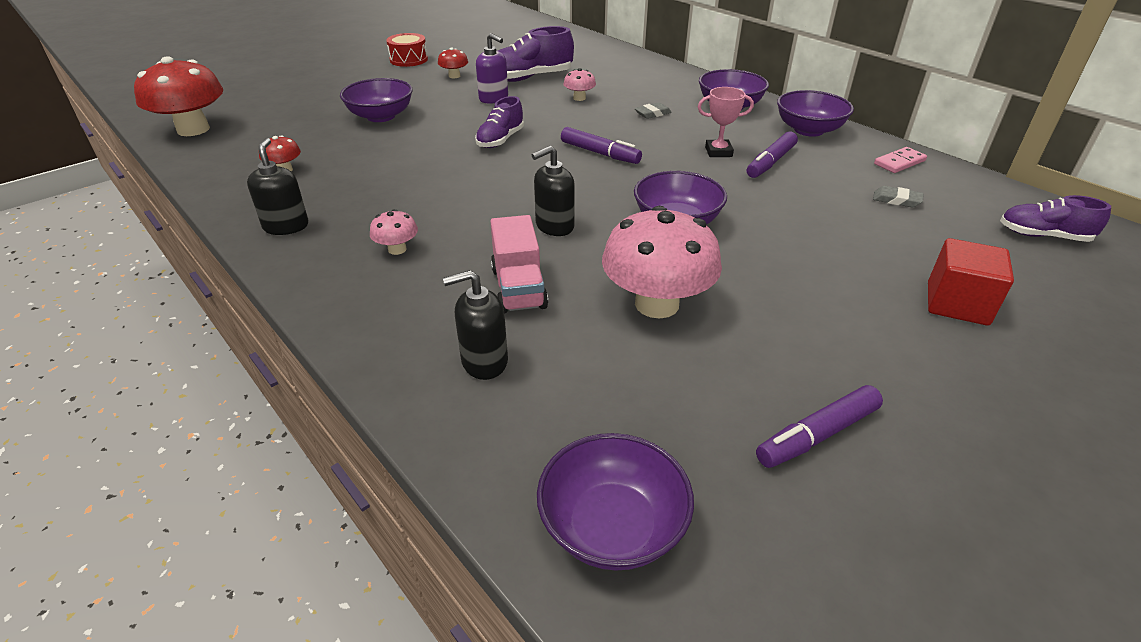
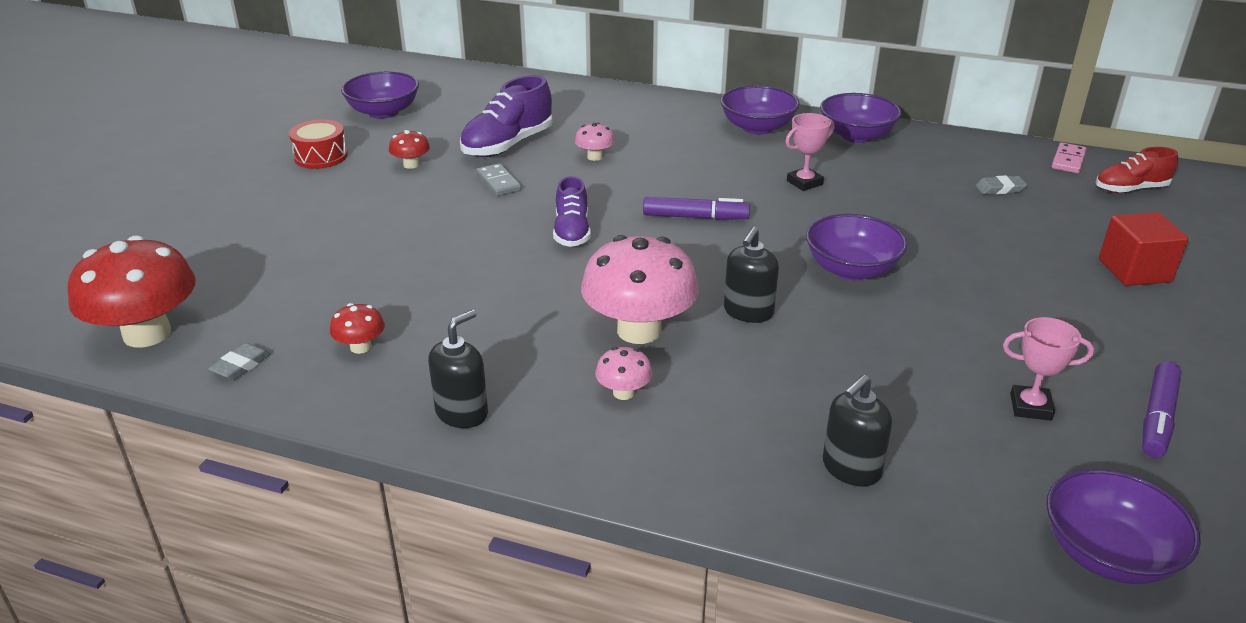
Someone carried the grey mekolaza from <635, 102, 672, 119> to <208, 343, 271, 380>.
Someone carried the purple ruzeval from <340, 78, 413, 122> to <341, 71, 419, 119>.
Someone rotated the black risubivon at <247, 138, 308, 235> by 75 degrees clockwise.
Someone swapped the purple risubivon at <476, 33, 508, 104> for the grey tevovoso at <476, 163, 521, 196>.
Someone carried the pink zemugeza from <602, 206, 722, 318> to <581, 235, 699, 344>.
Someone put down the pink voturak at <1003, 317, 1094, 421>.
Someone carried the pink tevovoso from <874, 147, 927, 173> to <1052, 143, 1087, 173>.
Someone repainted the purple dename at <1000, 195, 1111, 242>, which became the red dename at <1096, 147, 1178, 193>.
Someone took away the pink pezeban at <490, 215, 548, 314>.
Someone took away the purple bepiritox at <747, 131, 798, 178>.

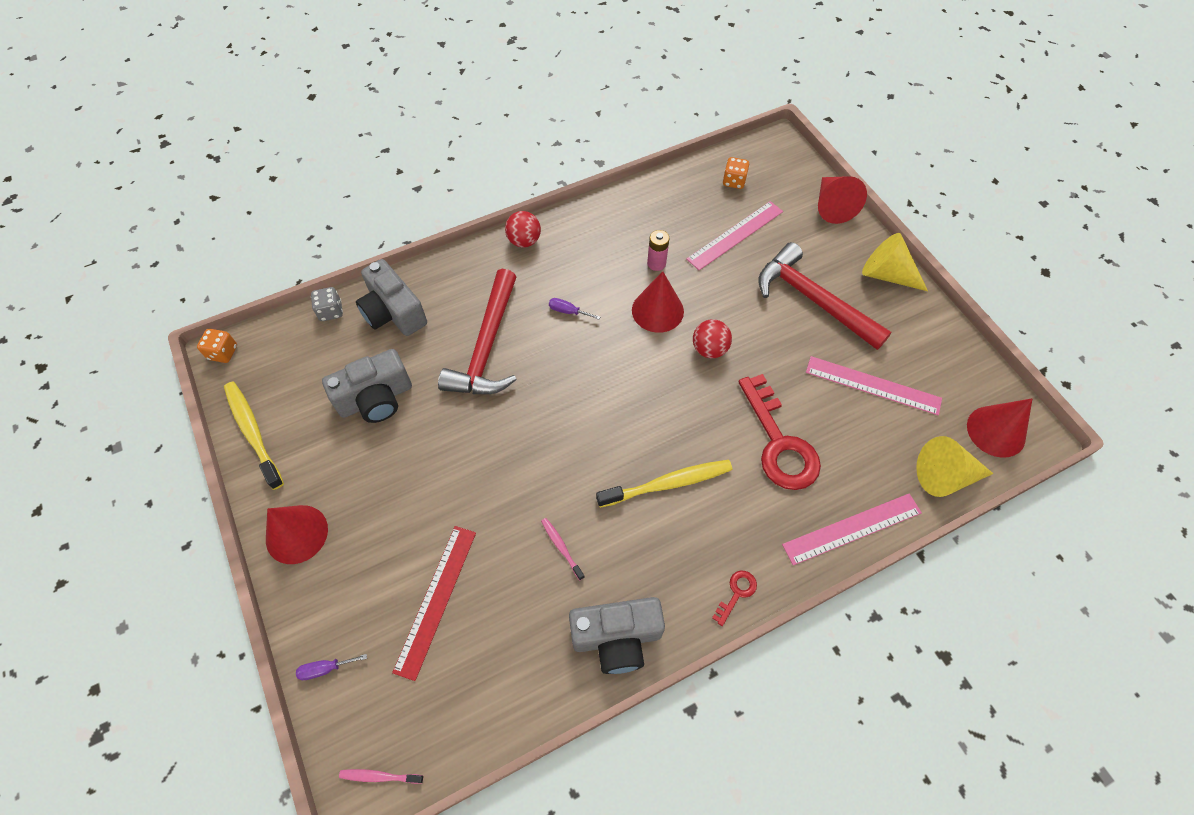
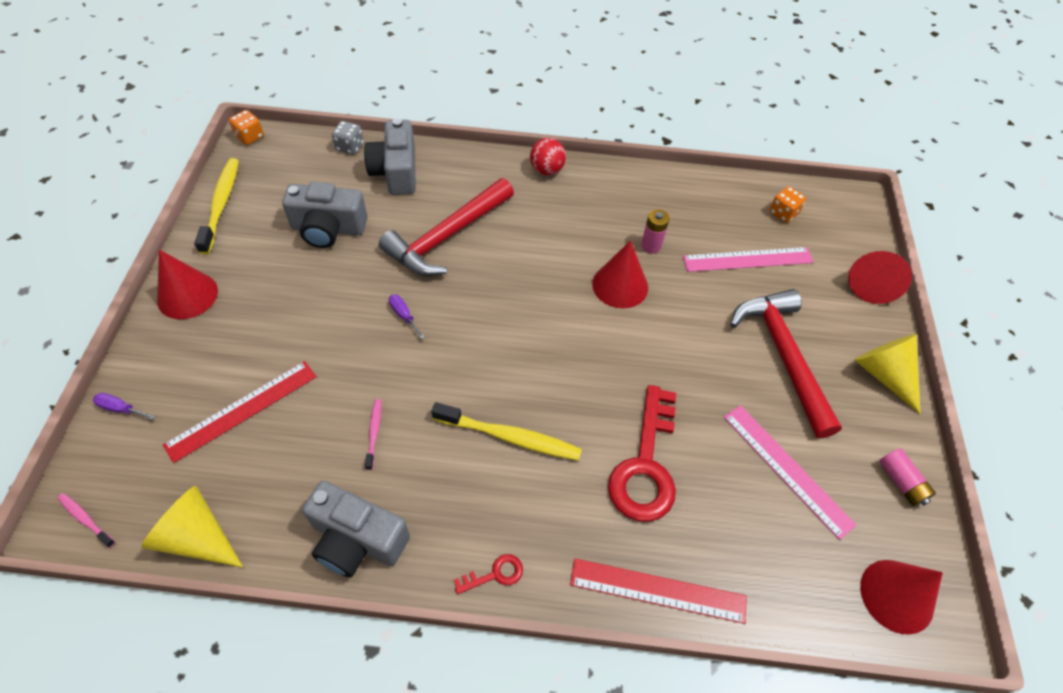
Someone carried the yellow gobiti from <916, 436, 993, 497> to <141, 486, 243, 568>.
Someone carried the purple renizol from <549, 298, 600, 320> to <389, 294, 425, 339>.
Someone repainted the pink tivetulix at <782, 493, 922, 565>, which became the red tivetulix at <570, 559, 747, 624>.
Someone put down the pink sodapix at <879, 449, 936, 506>.
Someone took away the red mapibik at <693, 319, 732, 358>.

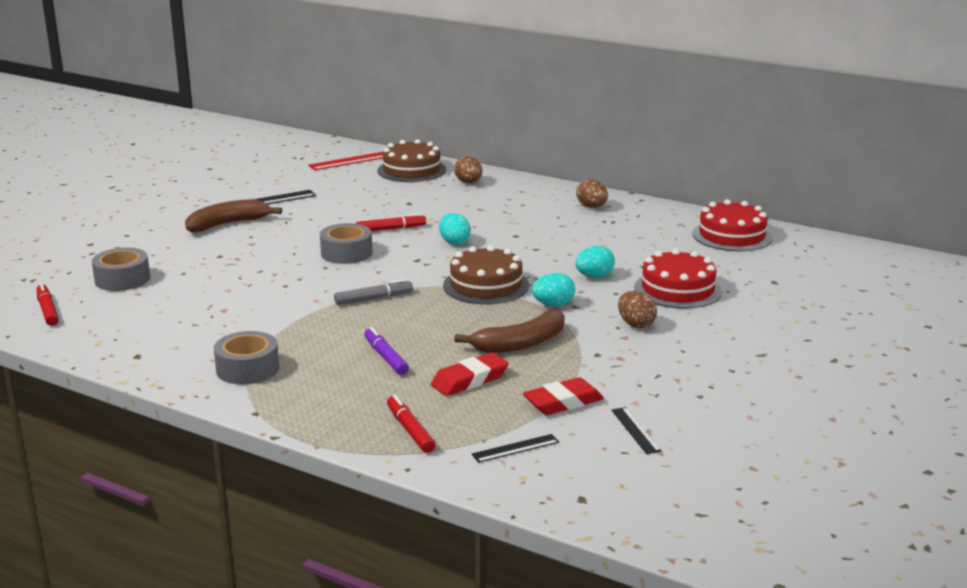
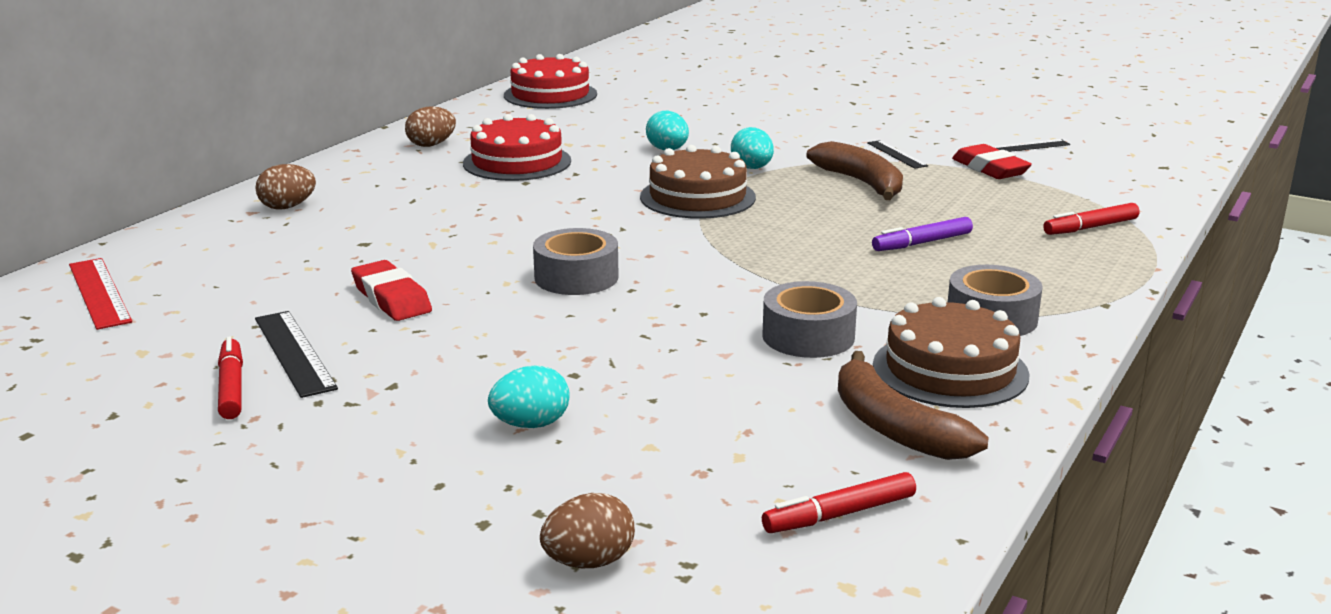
Someone carried the red bepiritox from <356, 214, 426, 231> to <218, 336, 243, 419>.
Someone carried the red mekolaza from <431, 353, 508, 396> to <351, 260, 432, 321>.
Someone carried the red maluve from <634, 249, 722, 309> to <463, 114, 571, 181>.
Someone carried the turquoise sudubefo from <439, 213, 471, 245> to <488, 366, 570, 428>.
Someone carried the brown sudubefo from <618, 291, 657, 328> to <540, 493, 635, 568>.
Someone carried the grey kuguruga from <92, 248, 150, 291> to <762, 281, 857, 358>.
Someone carried the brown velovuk from <185, 199, 282, 232> to <838, 351, 988, 460>.
Someone carried the black tivetulix from <471, 434, 559, 463> to <867, 140, 928, 169>.
Someone carried the brown maluve from <377, 139, 446, 182> to <873, 297, 1030, 408>.
Someone took away the grey bepiritox at <334, 279, 413, 305>.

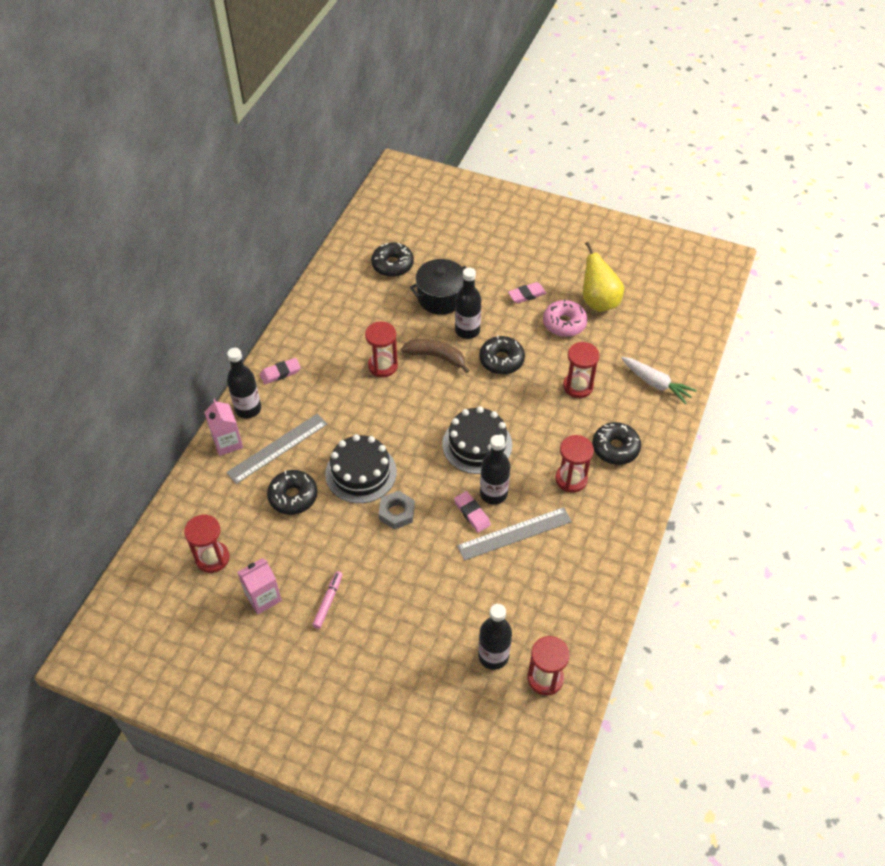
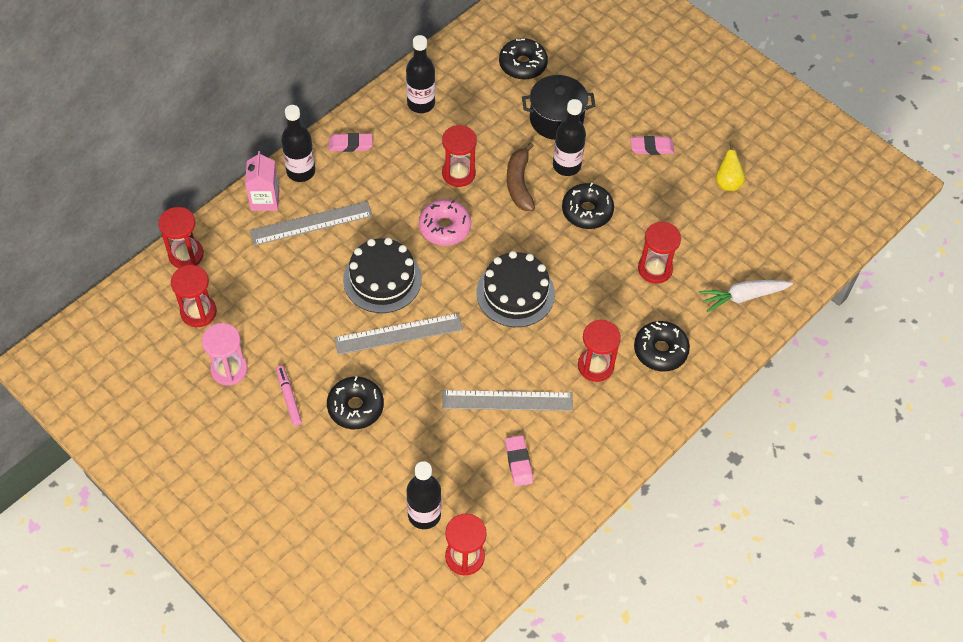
Someone put down the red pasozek at <158, 207, 204, 268>.
Someone swapped the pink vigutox at <237, 558, 282, 615> for the pink pasozek at <202, 323, 248, 386>.
Someone rotated the pink bepiritox at <312, 571, 343, 629> by 60 degrees counterclockwise.
Someone carried the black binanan from <267, 470, 318, 515> to <327, 376, 384, 429>.
Someone swapped the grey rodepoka at <378, 491, 415, 530> for the grey tivetulix at <334, 313, 463, 355>.
Someone carried the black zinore from <480, 435, 510, 505> to <406, 35, 435, 113>.
Someone carried the pink binanan from <543, 299, 588, 337> to <419, 199, 471, 246>.
Someone carried the pink mekolaza from <454, 491, 491, 533> to <505, 435, 533, 486>.
Someone rotated the brown velovuk at <401, 339, 470, 373> by 135 degrees counterclockwise.
Someone rotated the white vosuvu at <621, 357, 697, 404> by 105 degrees clockwise.
Someone scaled the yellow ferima at <583, 241, 624, 312> by 0.60.

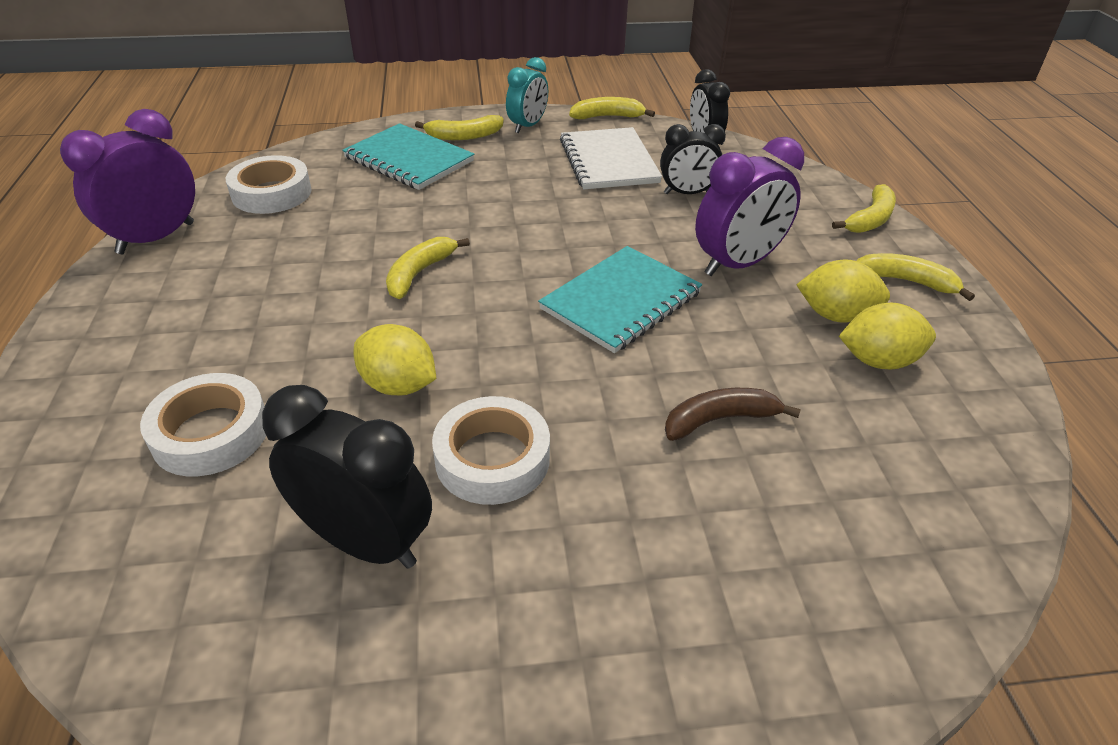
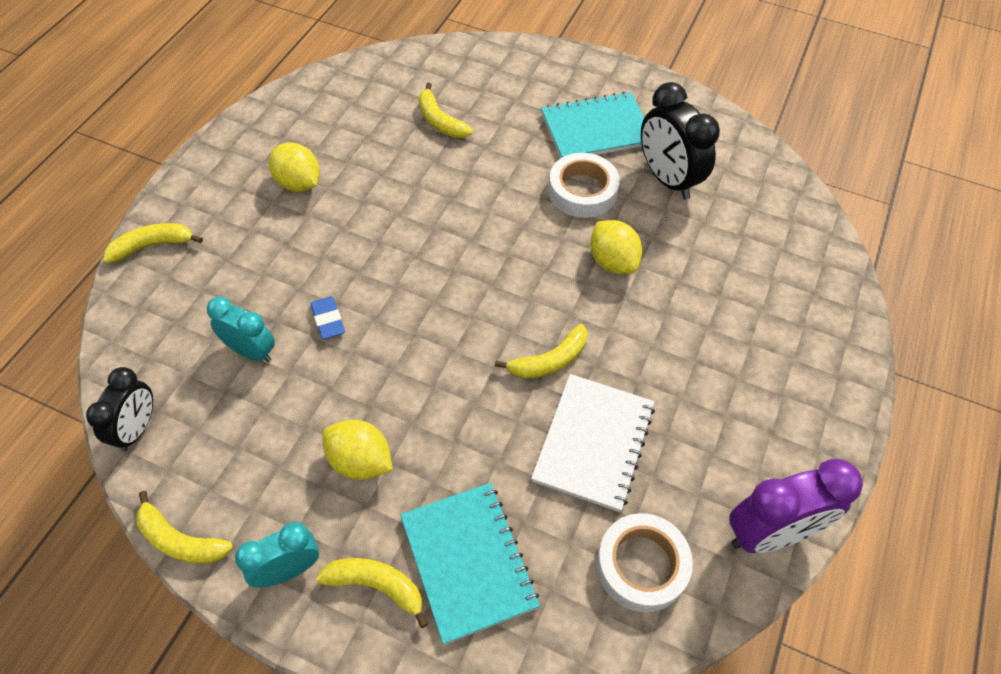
Someone repainted the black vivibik at <660, 124, 726, 194>, which became the turquoise vivibik at <207, 296, 275, 362>.
Someone put down the blue mekolaza at <310, 296, 345, 339>.
Someone carried the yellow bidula from <839, 303, 936, 369> to <322, 420, 393, 480>.
Someone carried the yellow velovuk from <857, 253, 975, 301> to <419, 83, 473, 138>.
Someone carried the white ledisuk from <560, 127, 662, 189> to <531, 374, 655, 512>.
Someone carried the turquoise ledisuk from <538, 246, 702, 353> to <541, 92, 644, 158>.
Someone took away the white kuguruga at <140, 373, 266, 476>.
Someone took away the brown velovuk at <665, 388, 801, 441>.
Someone took away the purple vivibik at <695, 137, 804, 276>.

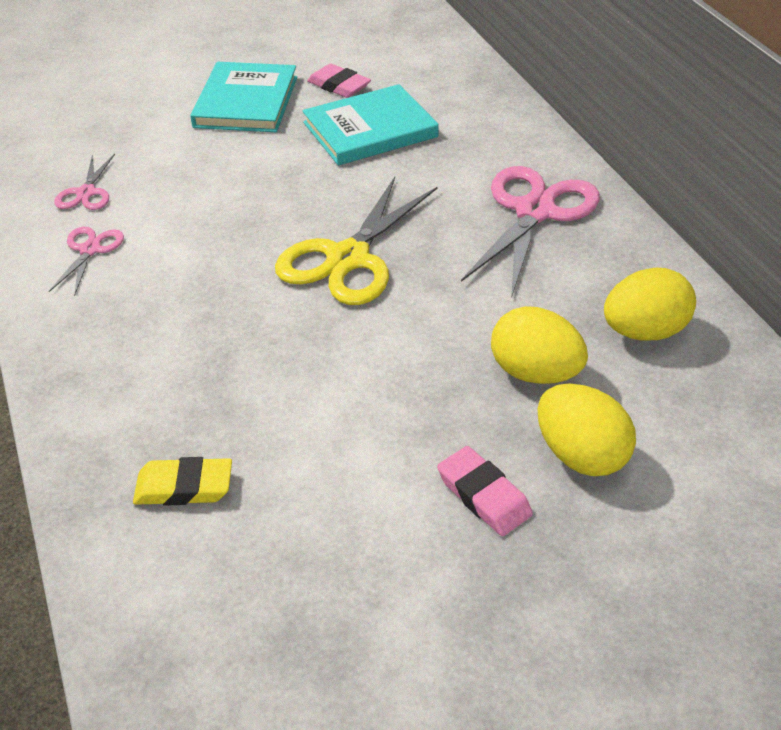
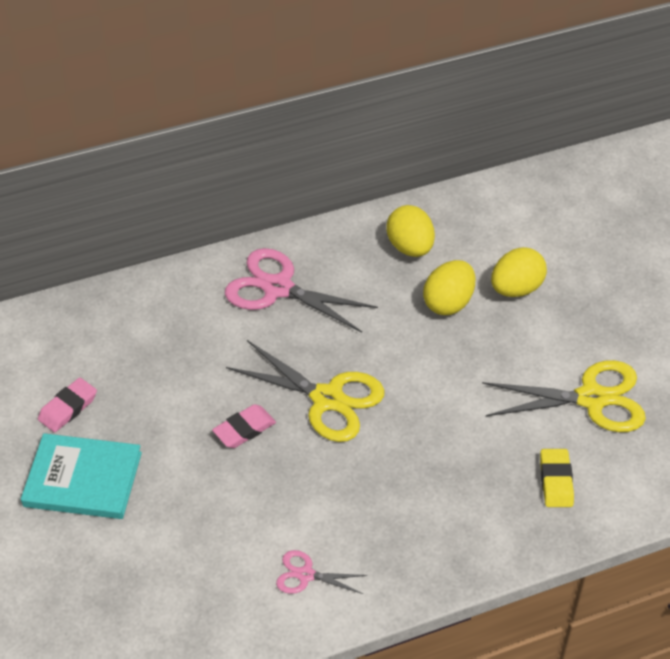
Someone carried the pink mekolaza from <437, 446, 533, 536> to <212, 404, 276, 448>.
Someone put down the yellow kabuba at <482, 360, 646, 432>.
Someone took away the pink kabuba at <54, 154, 115, 210>.
Someone took away the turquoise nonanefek at <302, 84, 439, 166>.

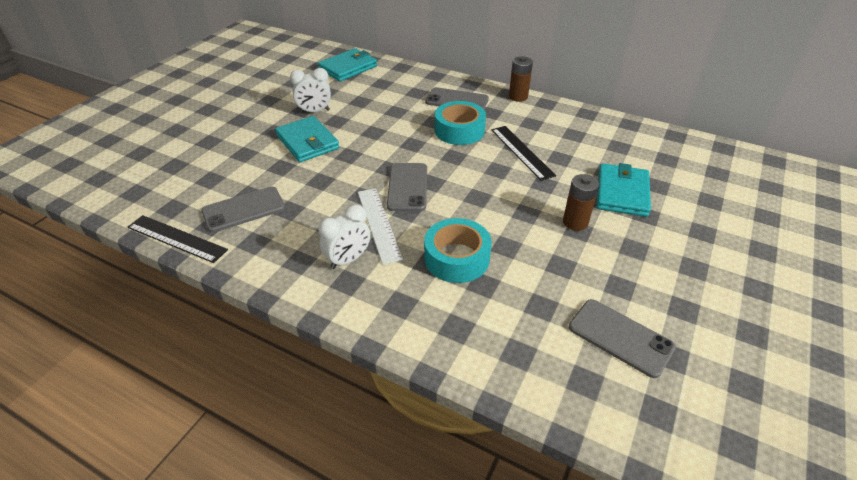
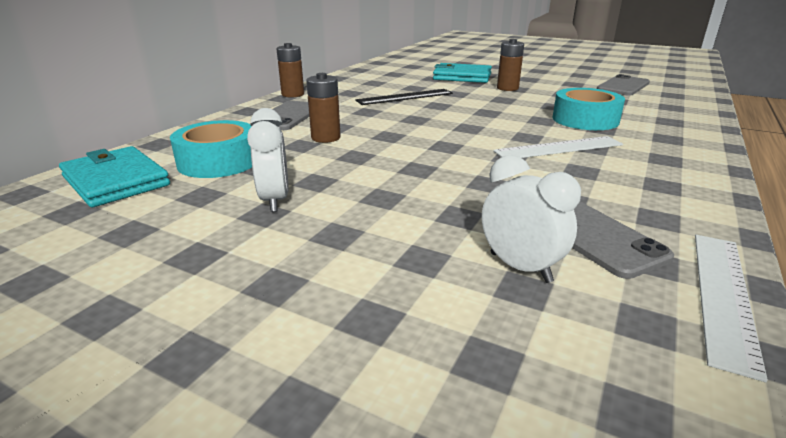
Someone carried the turquoise kuguruga from <435, 101, 486, 145> to <170, 120, 252, 178>.
Someone put down the brown sodapix at <306, 73, 341, 143>.
Someone carried the white vivibik from <318, 204, 370, 269> to <482, 155, 581, 283>.
Someone repainted the black tivetulix at <128, 215, 228, 263>, which became the white tivetulix at <695, 235, 768, 382>.
Someone took away the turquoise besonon at <275, 116, 339, 162>.
Someone took away the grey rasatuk at <387, 163, 427, 211>.

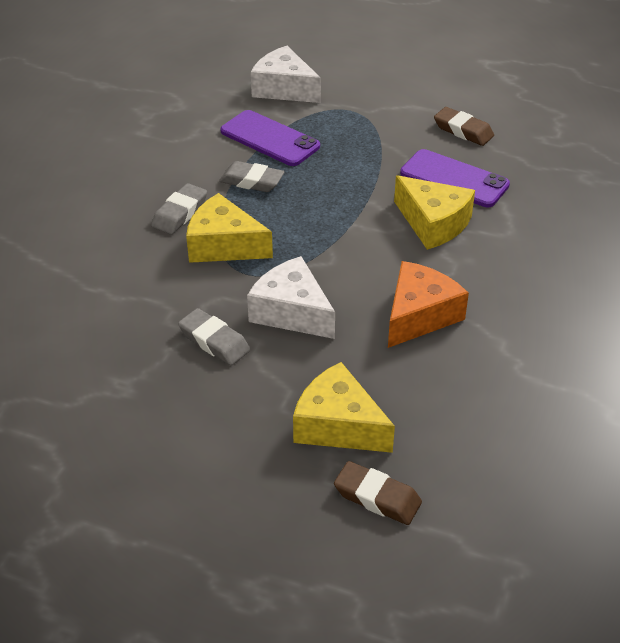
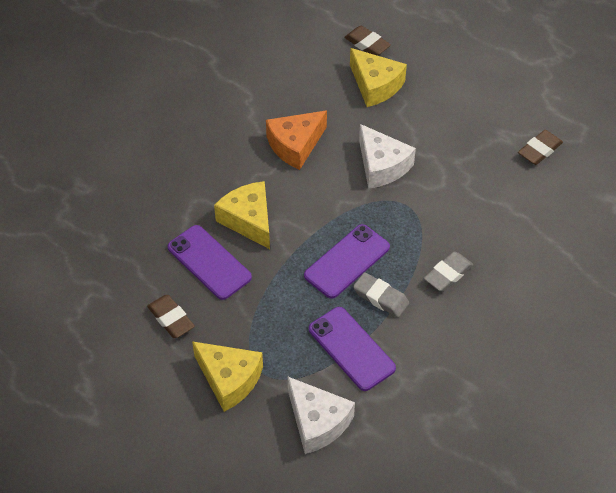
Someone carried the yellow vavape from <186, 193, 273, 263> to <192, 341, 263, 412>.
Someone put down the purple rasatuk at <304, 224, 390, 299>.
Someone put down the brown mekolaza at <518, 130, 563, 165>.
Someone took away the grey mekolaza at <178, 308, 250, 366>.

